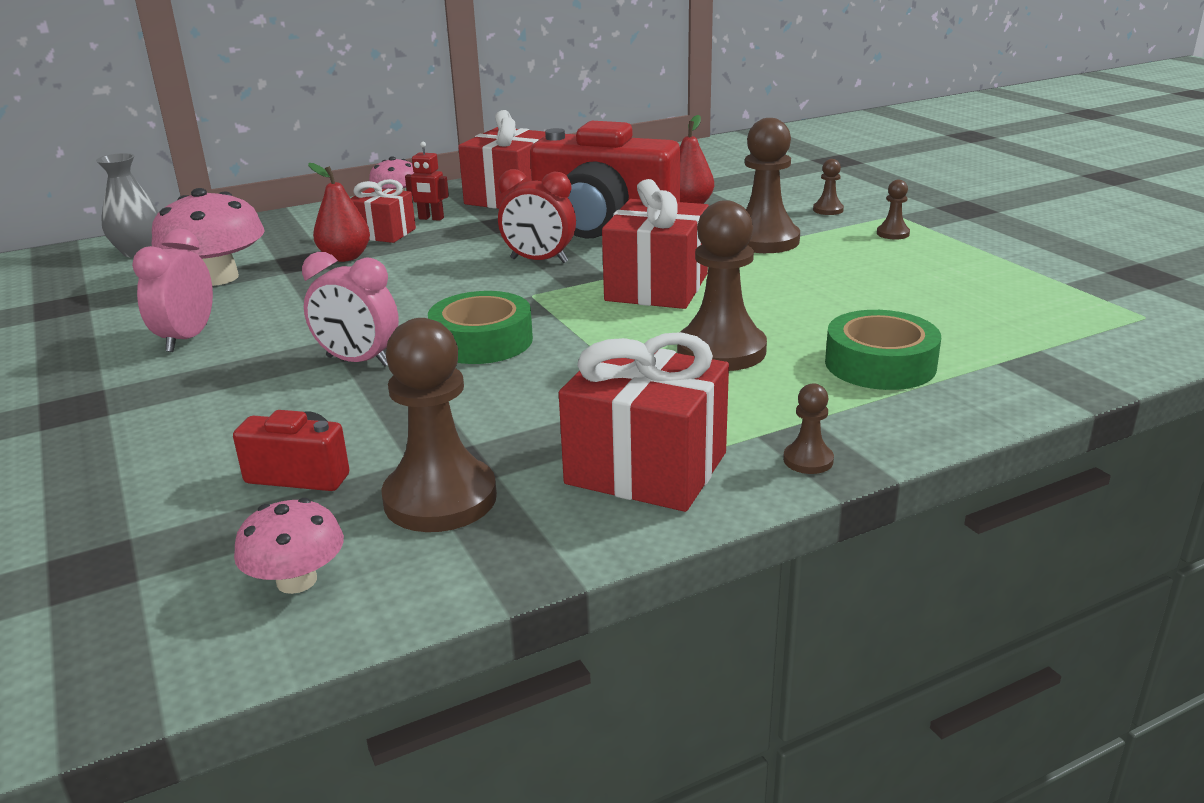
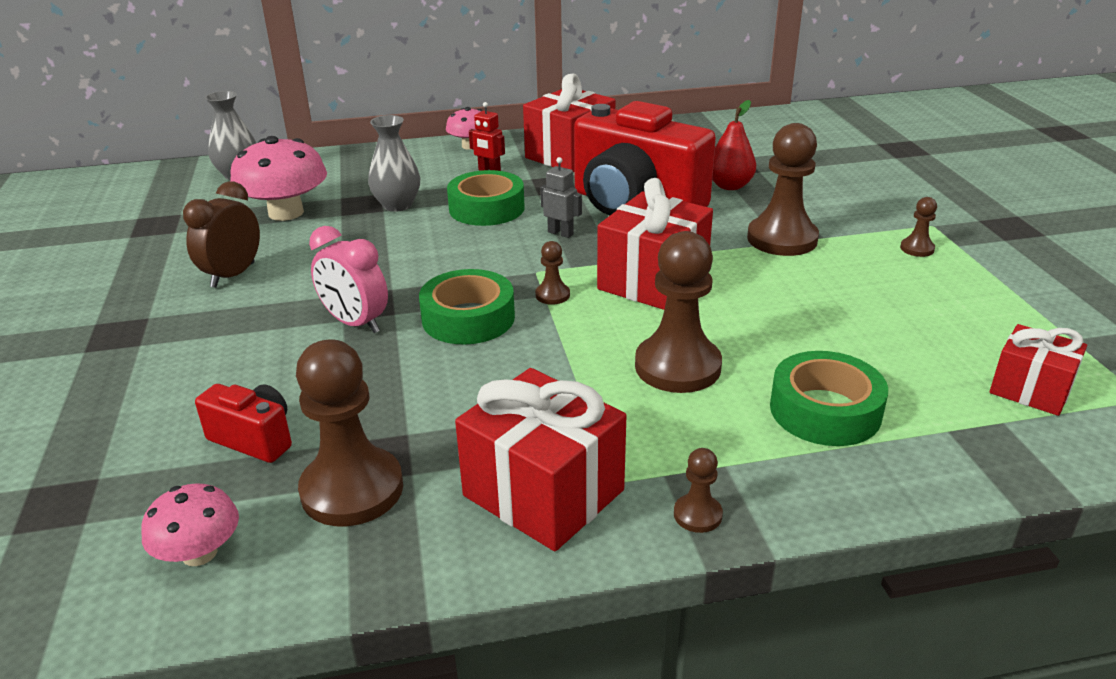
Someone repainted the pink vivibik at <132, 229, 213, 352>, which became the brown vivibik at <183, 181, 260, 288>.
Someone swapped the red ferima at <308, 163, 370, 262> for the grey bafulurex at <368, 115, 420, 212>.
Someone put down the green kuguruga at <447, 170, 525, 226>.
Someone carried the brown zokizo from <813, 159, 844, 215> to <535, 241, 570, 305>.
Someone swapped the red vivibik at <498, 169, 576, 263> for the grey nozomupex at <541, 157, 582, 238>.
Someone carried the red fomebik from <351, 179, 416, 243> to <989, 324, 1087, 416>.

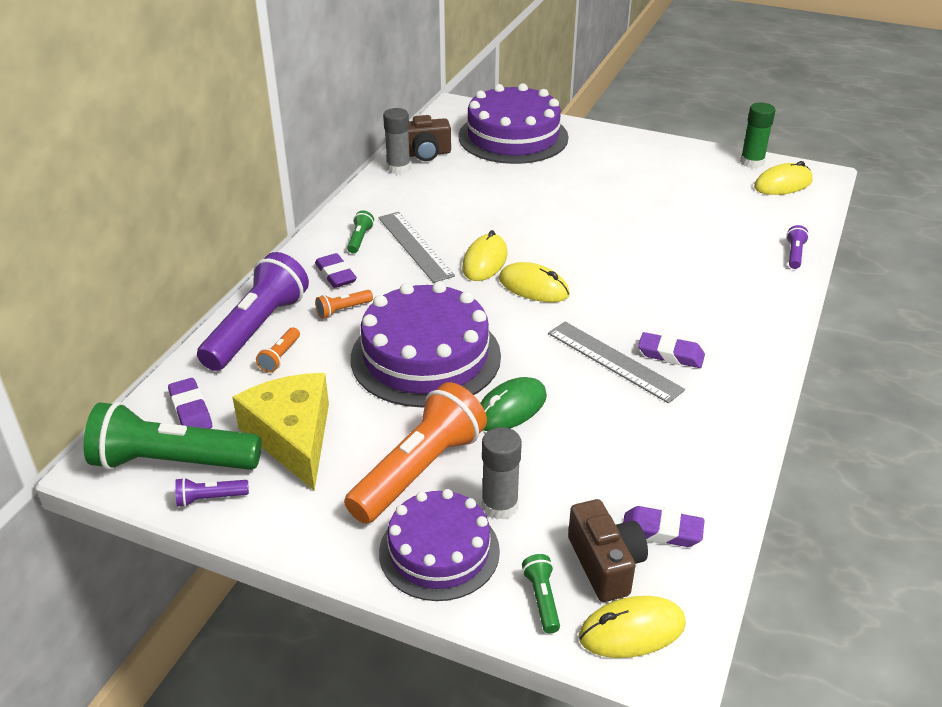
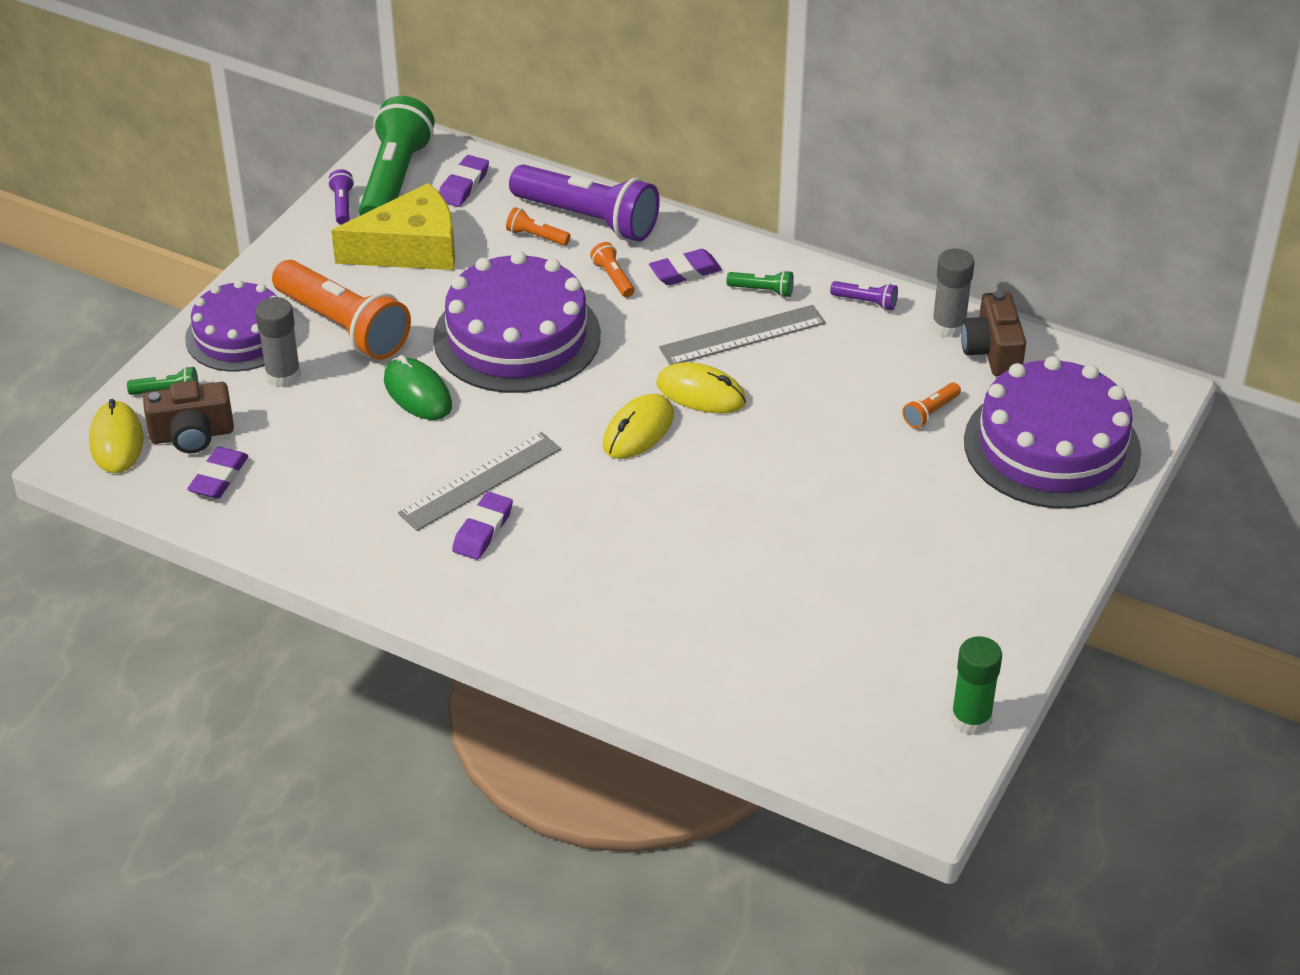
Someone rotated the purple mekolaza at <168, 378, 212, 429> by 45 degrees counterclockwise.
Someone carried the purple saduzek from <786, 225, 809, 269> to <830, 281, 898, 310>.
Someone put down the orange saduzek at <902, 382, 961, 428>.
Someone took away the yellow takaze at <754, 161, 813, 195>.

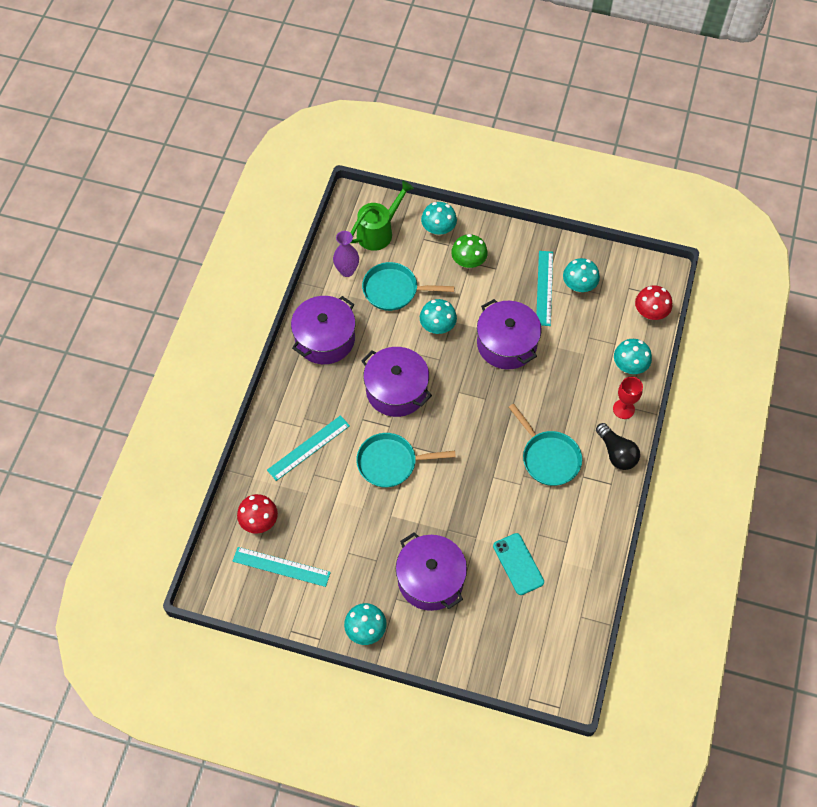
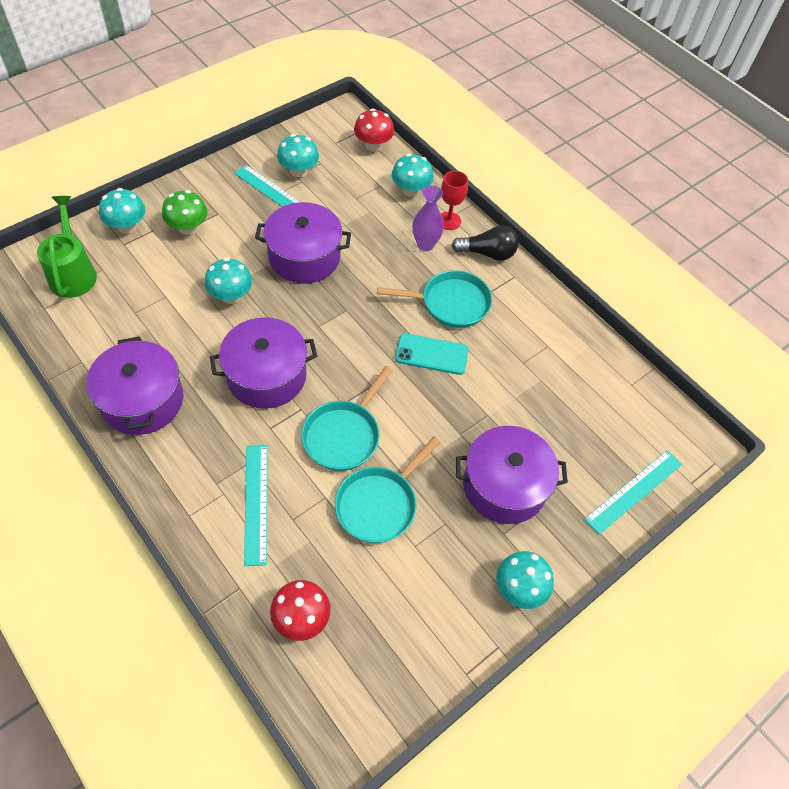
Someone carried the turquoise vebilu from <362, 262, 454, 311> to <335, 437, 441, 543>.
Someone carried the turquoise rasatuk from <493, 533, 544, 595> to <395, 333, 469, 375>.
Someone carried the purple bafulurex from <333, 231, 359, 277> to <412, 185, 444, 251>.
Someone carried the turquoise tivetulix from <233, 547, 331, 587> to <584, 450, 682, 535>.

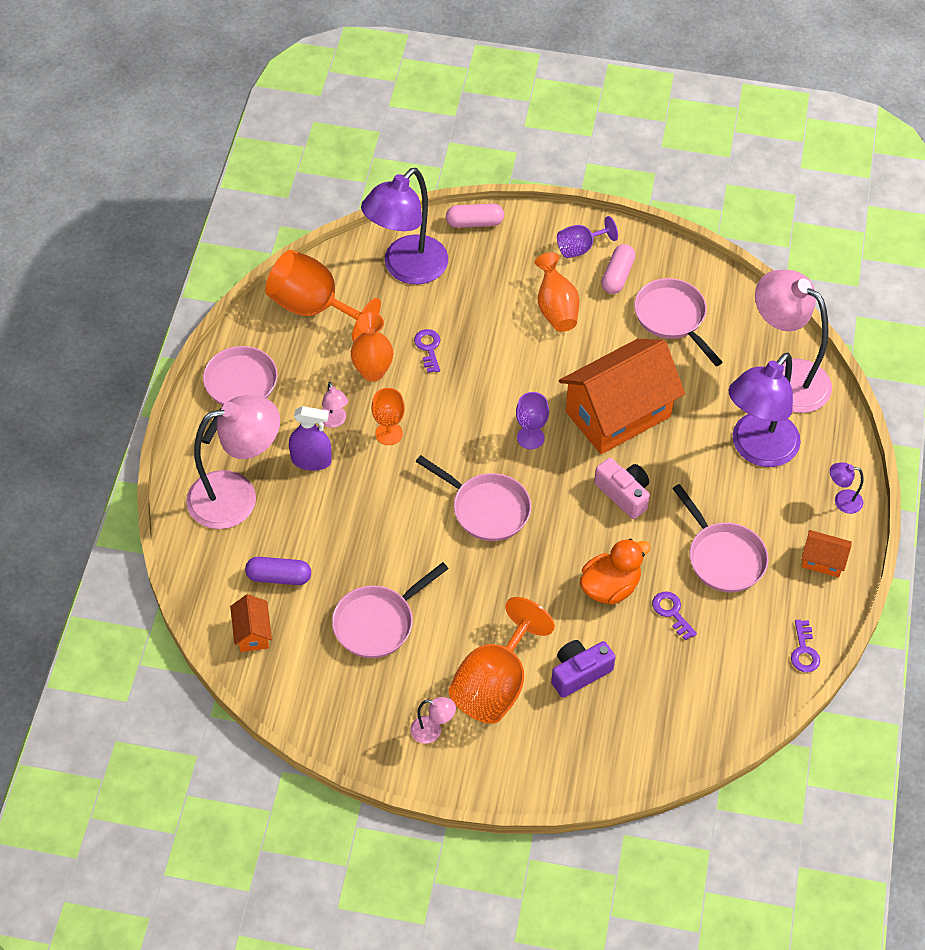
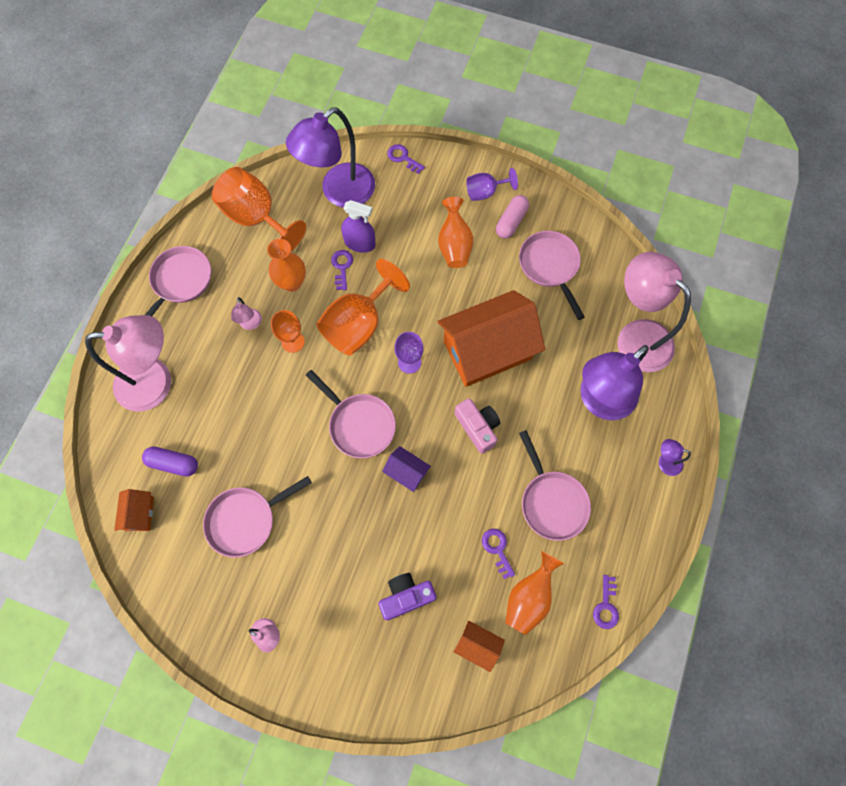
Someone carried the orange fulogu from <449, 597, 555, 724> to <316, 259, 410, 355>.
Someone carried the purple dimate from <289, 406, 332, 471> to <341, 200, 376, 253>.
Someone put down the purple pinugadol at <382, 446, 431, 492>.
Someone swapped the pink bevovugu at <446, 203, 504, 228> for the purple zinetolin at <387, 144, 425, 174>.
Someone carried the orange pinugadol from <801, 530, 852, 578> to <454, 621, 505, 672>.
Someone put down the orange bafulurex at <505, 551, 564, 635>.
Someone took away the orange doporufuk at <580, 539, 651, 605>.

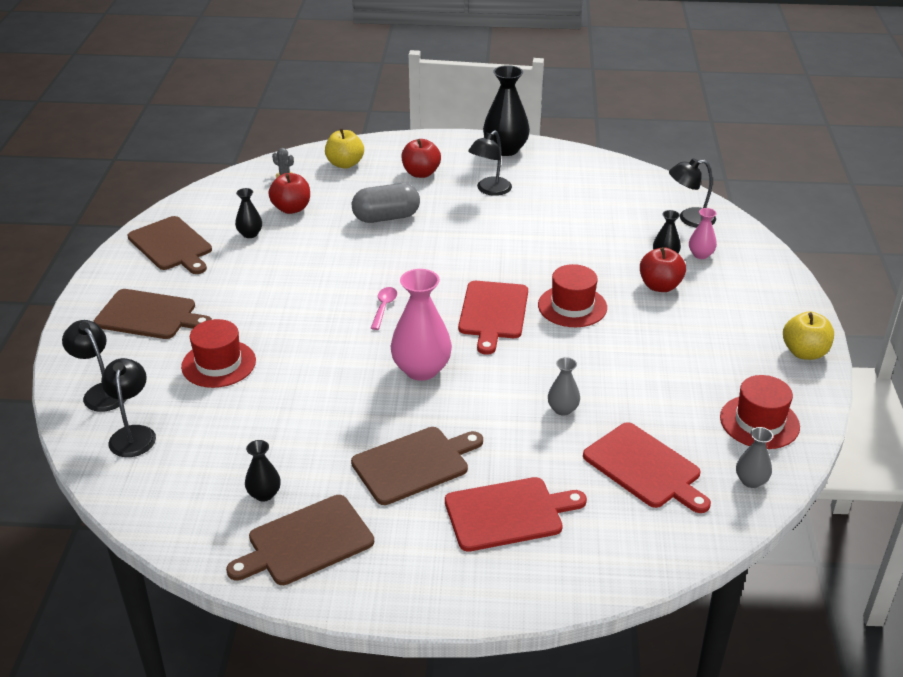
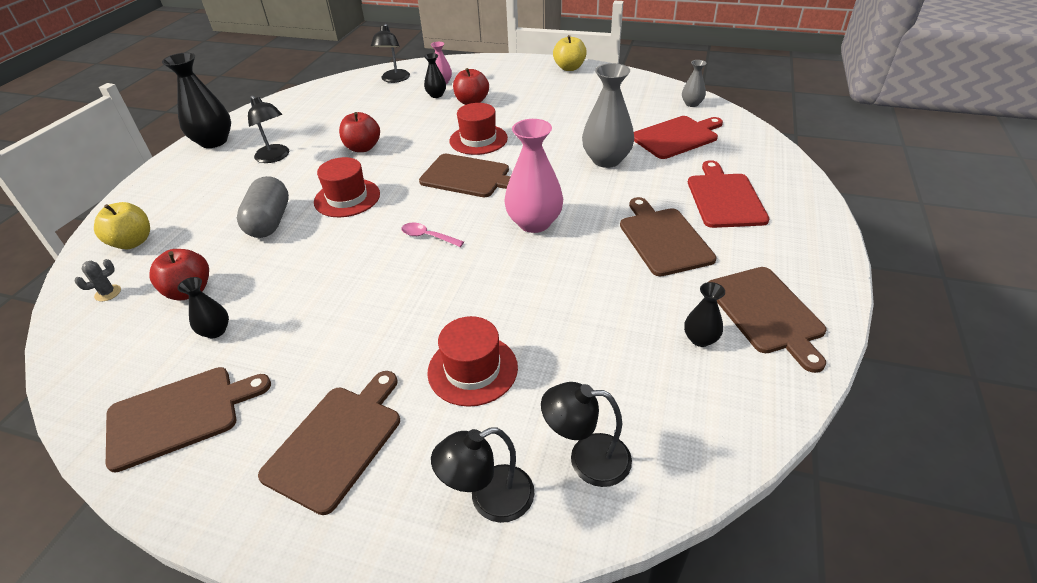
Someone carried the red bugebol from <720, 375, 800, 449> to <314, 157, 380, 217>.
Someone carried the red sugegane from <401, 139, 441, 178> to <339, 112, 380, 152>.
Someone repainted the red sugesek at <458, 281, 528, 355>, which became the brown sugesek at <419, 154, 511, 197>.
Someone scaled the grey bafulurex at <548, 357, 580, 416> by 1.94.

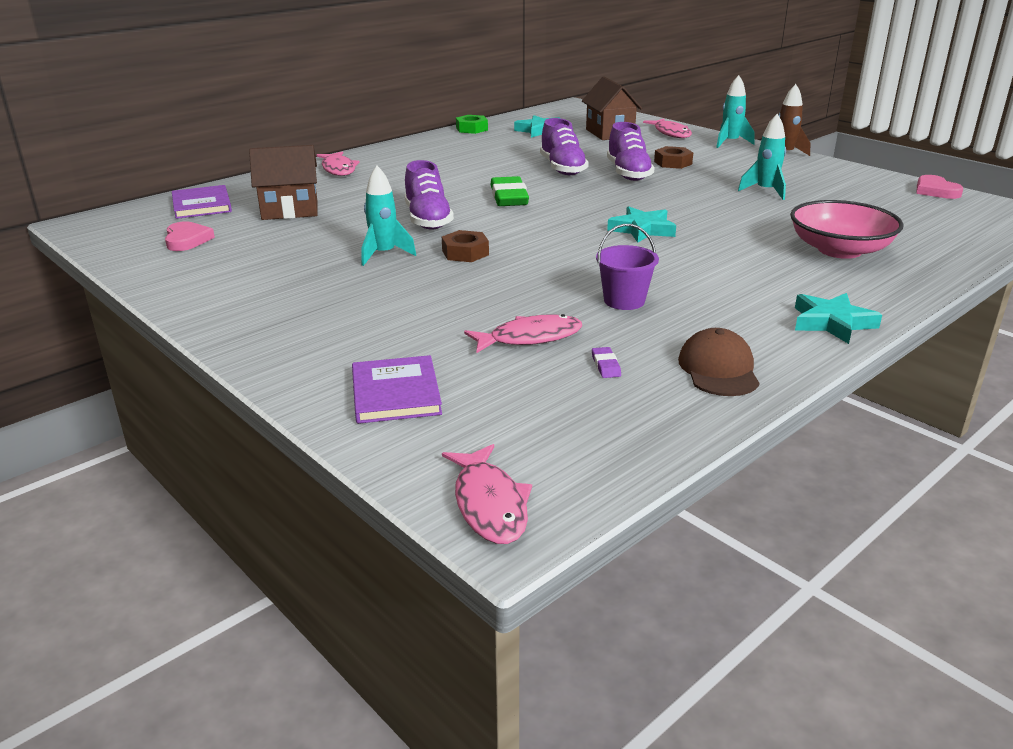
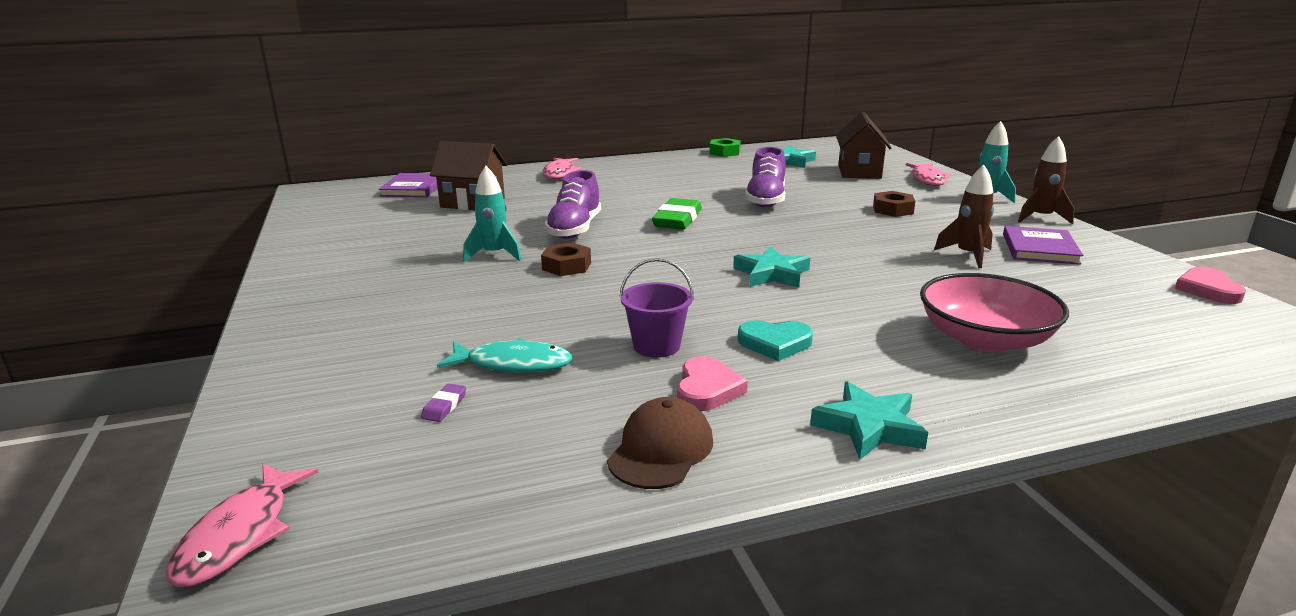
Someone carried the purple mekolaza from <592, 347, 621, 378> to <421, 384, 466, 422>.
Someone repainted the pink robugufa at <464, 314, 582, 353>, which became the turquoise robugufa at <437, 338, 572, 373>.
Someone carried the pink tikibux from <165, 221, 215, 251> to <677, 356, 748, 411>.
Someone put down the turquoise tikibux at <738, 320, 813, 361>.
Someone repainted the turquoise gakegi at <738, 114, 786, 200>, which became the brown gakegi at <934, 165, 994, 268>.
Someone carried the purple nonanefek from <352, 355, 442, 424> to <1003, 226, 1083, 265>.
Someone took away the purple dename at <607, 122, 655, 181>.

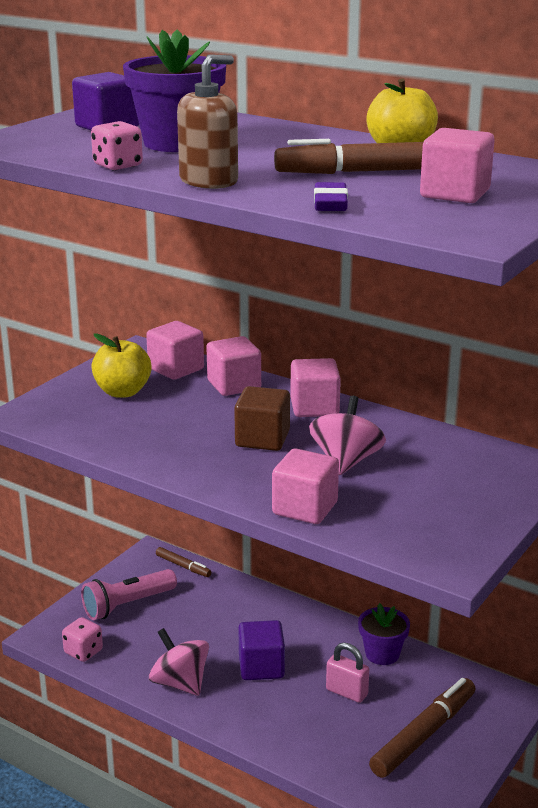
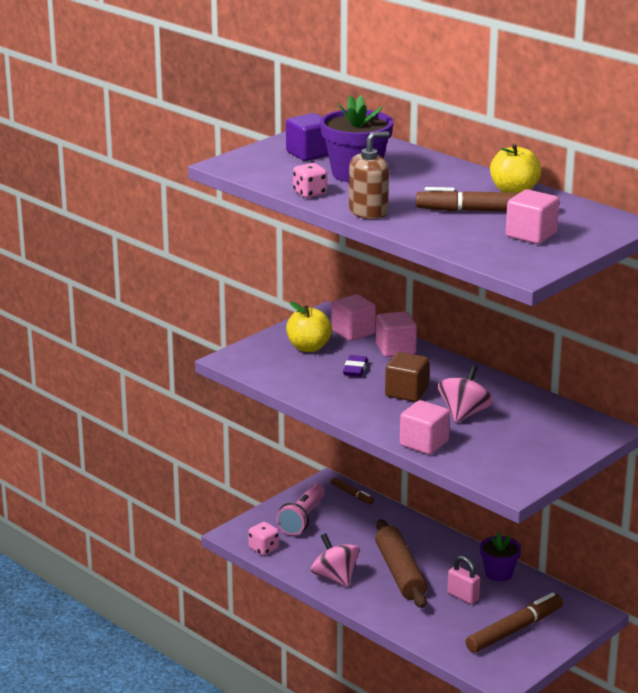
Someone rotated the pink saduzek at <81, 569, 177, 620> by 45 degrees counterclockwise.
Someone carried the purple mekolaza from <314, 182, 348, 211> to <343, 355, 368, 377>.
Someone swapped the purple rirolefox at <238, 620, 285, 680> for the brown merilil at <375, 519, 427, 608>.
Someone took away the pink rirolefox at <290, 358, 341, 417>.

